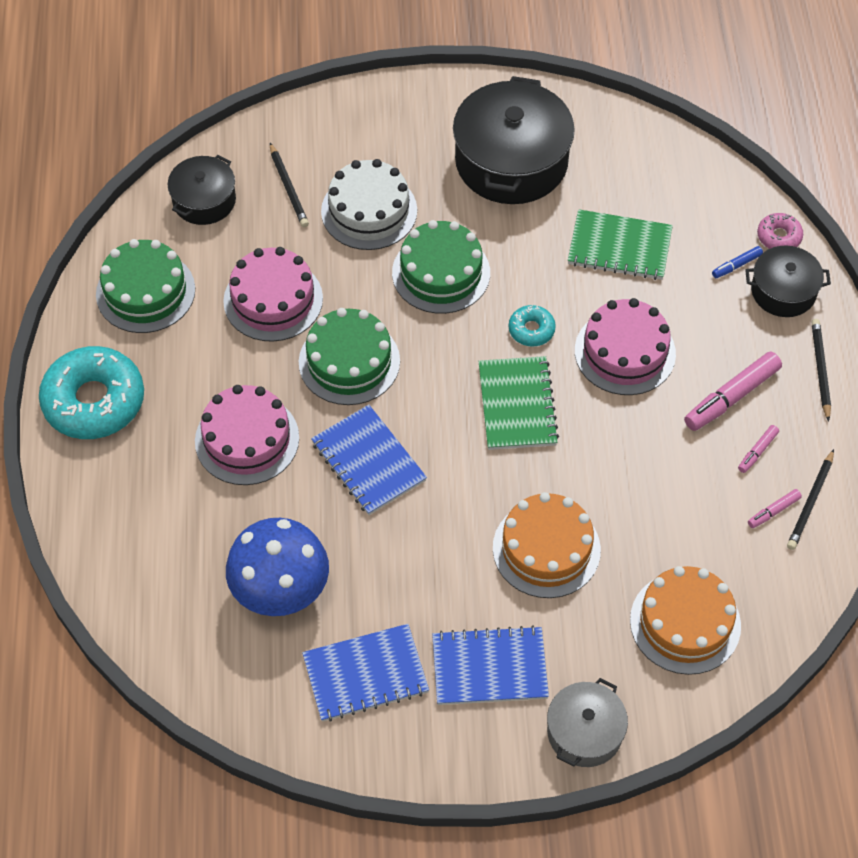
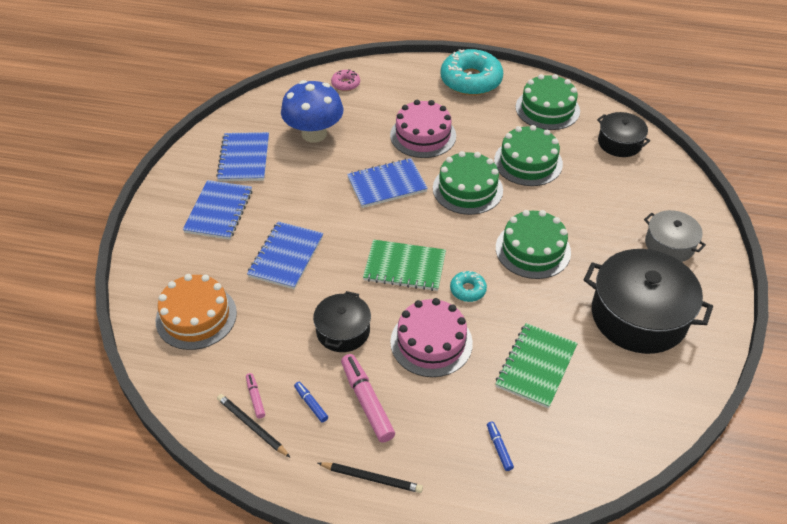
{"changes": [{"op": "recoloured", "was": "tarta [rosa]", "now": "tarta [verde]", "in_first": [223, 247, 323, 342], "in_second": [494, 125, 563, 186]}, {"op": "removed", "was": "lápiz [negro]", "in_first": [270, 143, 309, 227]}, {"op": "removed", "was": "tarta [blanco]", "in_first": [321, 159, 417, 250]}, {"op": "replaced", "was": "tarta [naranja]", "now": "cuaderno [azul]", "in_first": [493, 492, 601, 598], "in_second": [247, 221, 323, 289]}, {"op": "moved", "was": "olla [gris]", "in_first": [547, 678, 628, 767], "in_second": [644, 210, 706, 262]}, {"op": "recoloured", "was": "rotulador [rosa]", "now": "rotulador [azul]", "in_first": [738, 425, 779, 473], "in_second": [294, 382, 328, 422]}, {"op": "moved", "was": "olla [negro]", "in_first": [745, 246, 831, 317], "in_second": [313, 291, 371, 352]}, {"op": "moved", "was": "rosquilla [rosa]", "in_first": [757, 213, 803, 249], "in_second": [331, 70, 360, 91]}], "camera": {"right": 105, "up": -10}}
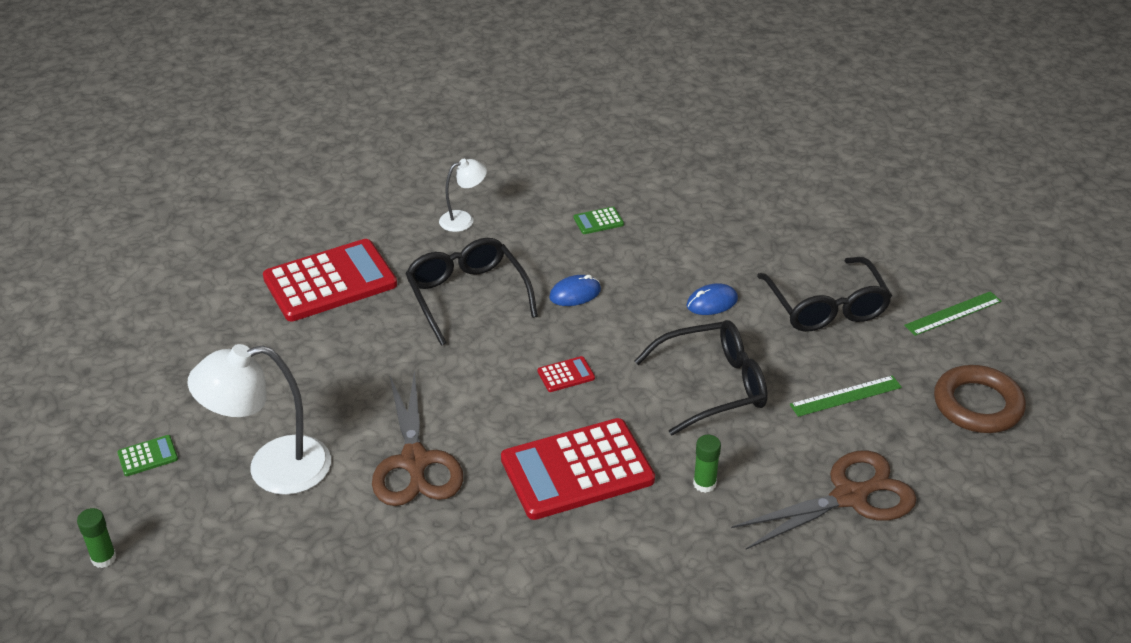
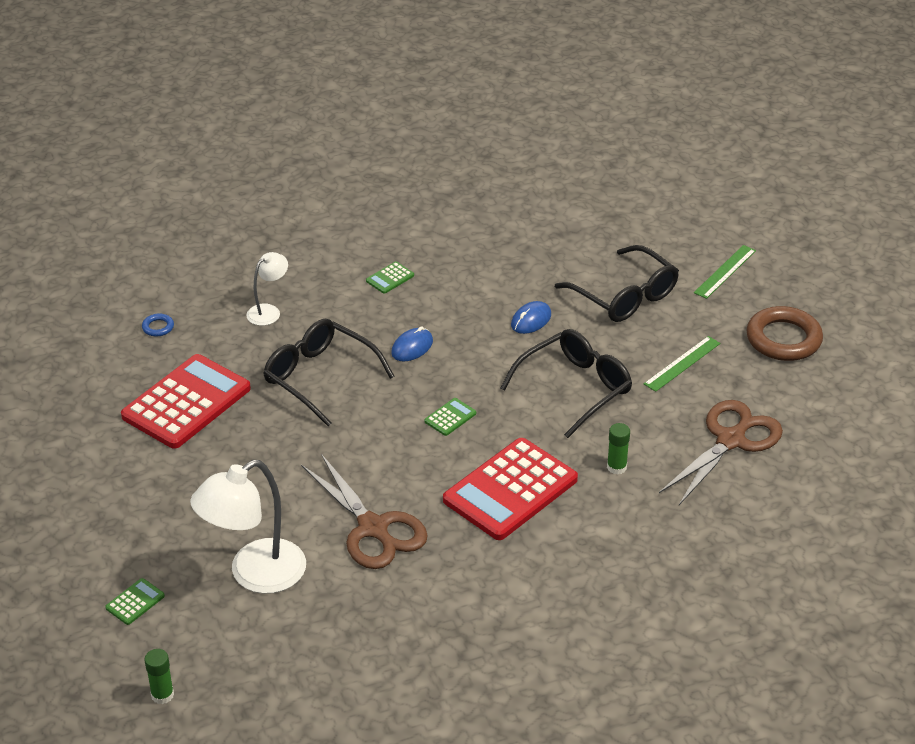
{"changes": [{"op": "recoloured", "was": "calculadora [rojo]", "now": "calculadora [verde]", "in_first": [537, 356, 595, 392], "in_second": [424, 398, 476, 436]}, {"op": "added", "now": "anillo [azul]", "in_second": [142, 314, 174, 336]}], "camera": {"right": -25, "up": 0}}
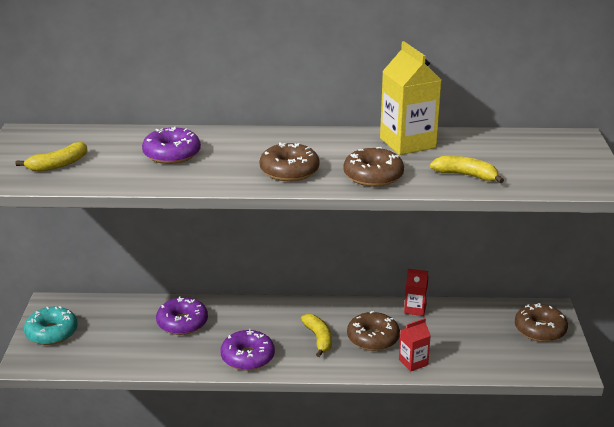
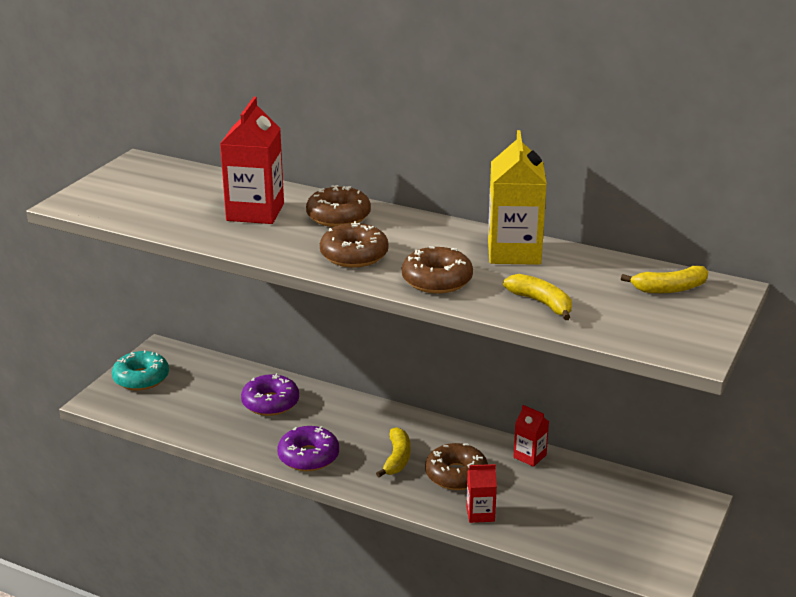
{"changes": [{"op": "moved", "was": "plátano [amarillo]", "in_first": [16, 142, 88, 172], "in_second": [621, 266, 708, 293]}, {"op": "replaced", "was": "rosquilla [morado]", "now": "cartón de leche [rojo]", "in_first": [142, 127, 201, 164], "in_second": [220, 97, 284, 224]}, {"op": "moved", "was": "rosquilla [marrón]", "in_first": [515, 303, 568, 342], "in_second": [306, 185, 371, 227]}], "camera": {"right": 25, "up": 0}}
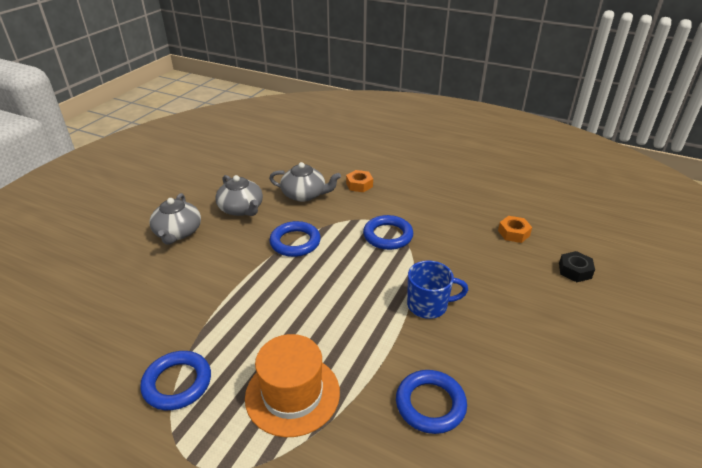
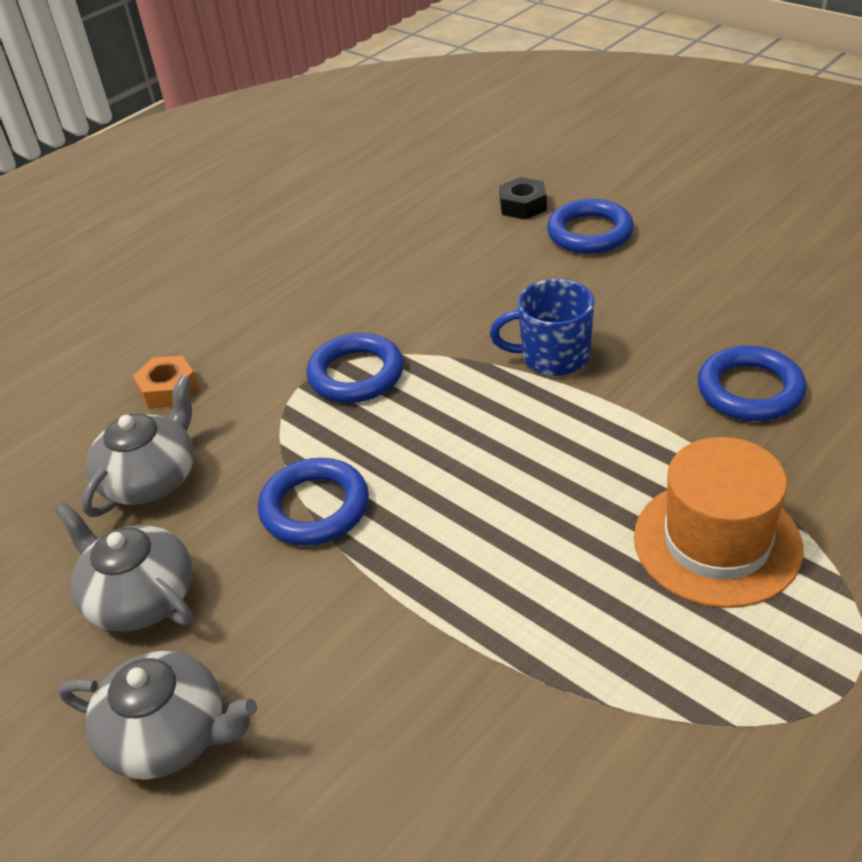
{"changes": [{"op": "moved", "was": "anillo [azul]", "in_first": [140, 351, 211, 410], "in_second": [547, 199, 634, 254]}, {"op": "turned", "was": "tetera [gris]", "in_first": [215, 175, 263, 216], "in_second": [55, 503, 193, 631], "clockwise": -120}, {"op": "turned", "was": "taza [azul]", "in_first": [407, 260, 468, 319], "in_second": [490, 279, 594, 376], "clockwise": -105}, {"op": "removed", "was": "tuerca [naranja]", "in_first": [498, 216, 532, 243]}], "camera": {"right": -70, "up": 5}}
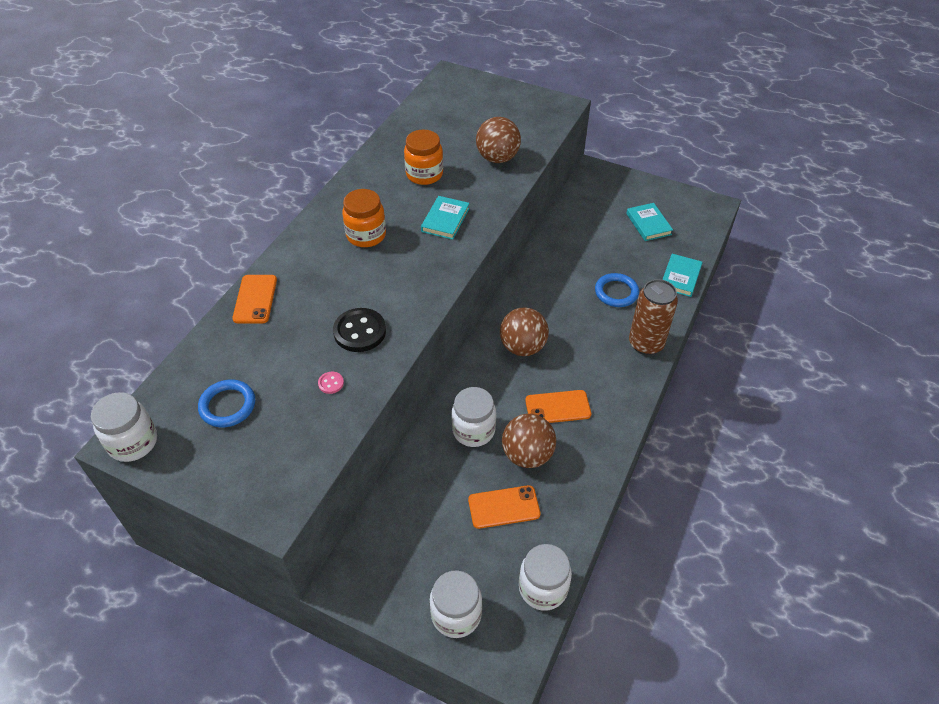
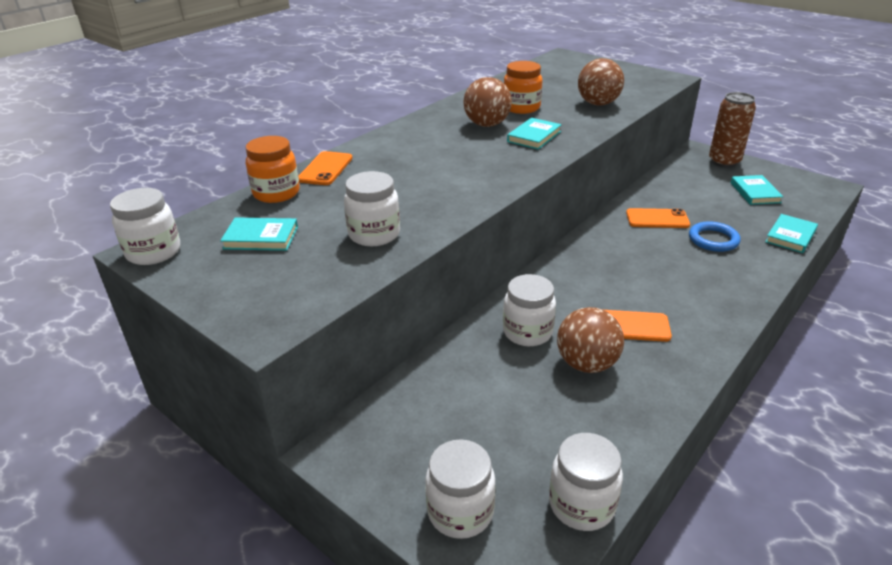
{"changes": [{"op": "replaced", "was": "anillo [azul]", "now": "libro [turquesa]", "in_first": [198, 380, 255, 427], "in_second": [220, 218, 298, 251]}, {"op": "replaced", "was": "botón [rosa]", "now": "tarro [blanco]", "in_first": [318, 372, 344, 394], "in_second": [344, 171, 400, 246]}, {"op": "removed", "was": "botón [negro]", "in_first": [333, 308, 386, 352]}, {"op": "moved", "was": "tarro [naranja]", "in_first": [342, 189, 386, 247], "in_second": [246, 136, 300, 203]}, {"op": "moved", "was": "móvil [naranja]", "in_first": [468, 485, 540, 529], "in_second": [626, 208, 690, 228]}, {"op": "moved", "was": "pelota [marrón]", "in_first": [500, 307, 549, 356], "in_second": [463, 77, 512, 127]}, {"op": "moved", "was": "lata [marrón]", "in_first": [629, 279, 678, 355], "in_second": [709, 92, 756, 168]}], "camera": {"right": 15, "up": -15}}
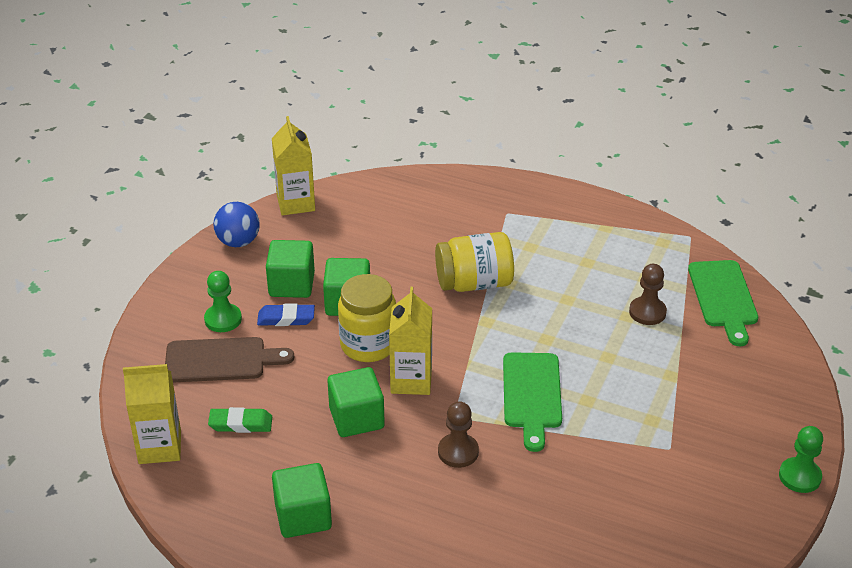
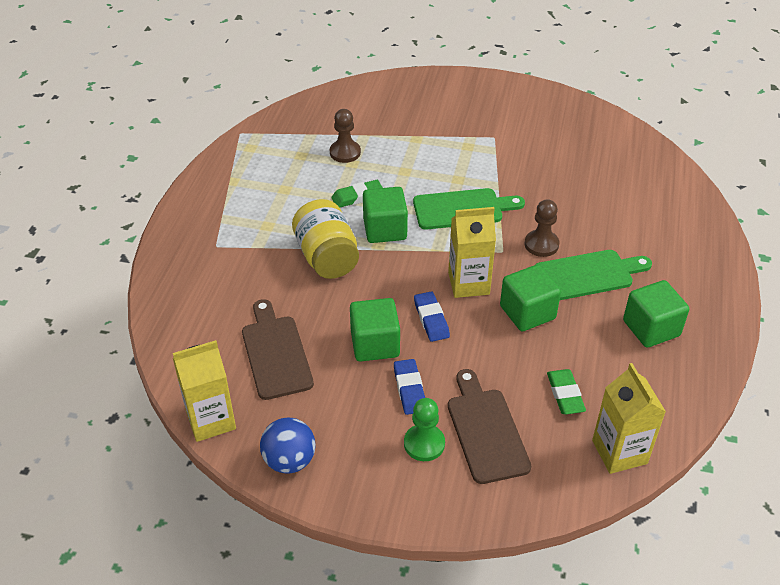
{"changes": [{"op": "moved", "was": "cubo [verde]", "in_first": [266, 240, 315, 298], "in_second": [363, 187, 408, 243]}, {"op": "replaced", "was": "tarro [amarillo]", "now": "goma de borrar [azul]", "in_first": [338, 274, 396, 362], "in_second": [414, 291, 450, 342]}, {"op": "moved", "was": "tabla de cortar [verde]", "in_first": [688, 260, 758, 346], "in_second": [535, 250, 652, 300]}, {"op": "removed", "was": "peón [verde]", "in_first": [779, 426, 823, 493]}, {"op": "added", "now": "tabla de cortar [marrón]", "in_second": [242, 299, 314, 400]}, {"op": "added", "now": "goma de borrar [verde]", "in_second": [331, 180, 383, 208]}], "camera": {"right": -100, "up": 5}}
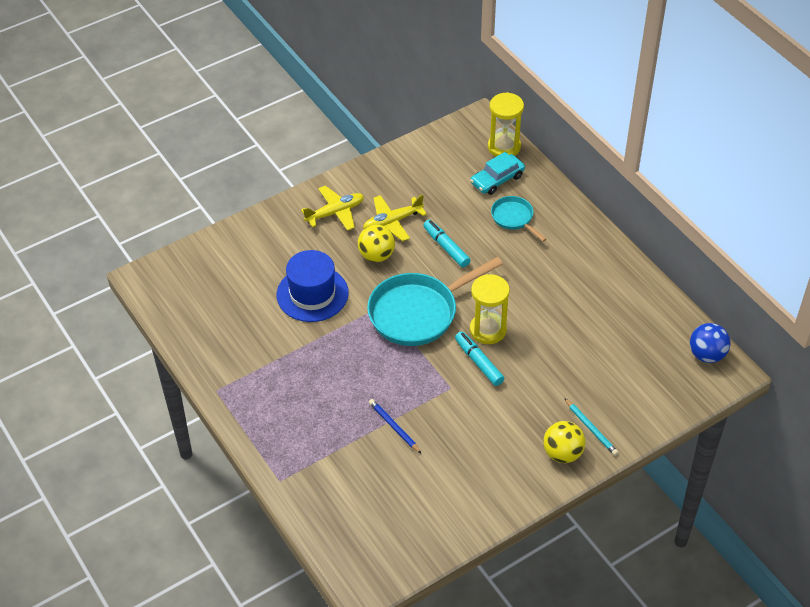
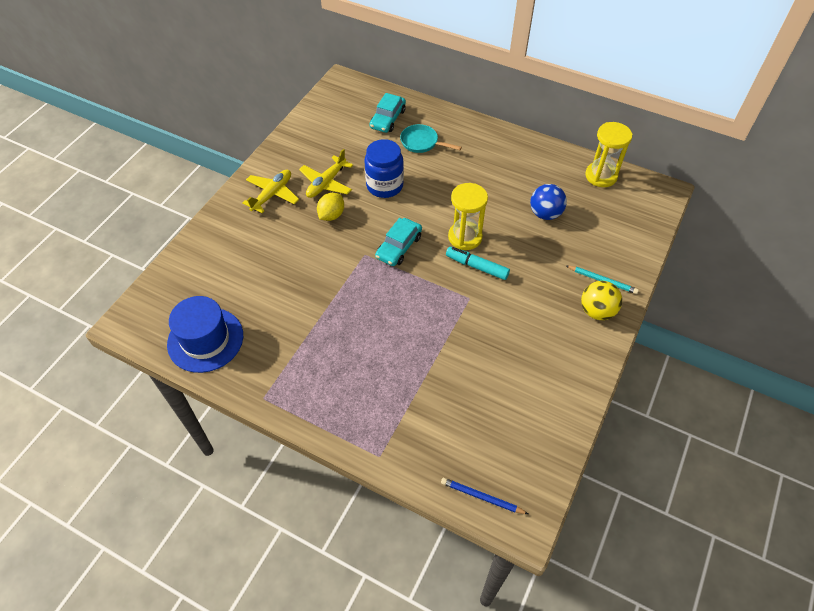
{"changes": [{"op": "moved", "was": "sombrero [azul]", "in_first": [277, 250, 349, 322], "in_second": [167, 296, 243, 373]}, {"op": "replaced", "was": "pelota [amarillo]", "now": "limón [amarillo]", "in_first": [358, 225, 395, 262], "in_second": [317, 193, 344, 221]}, {"op": "replaced", "was": "sartén [turquesa]", "now": "coche [turquesa]", "in_first": [367, 257, 503, 346], "in_second": [375, 218, 422, 266]}, {"op": "moved", "was": "lápiz [azul]", "in_first": [369, 399, 421, 453], "in_second": [441, 478, 528, 514]}, {"op": "replaced", "was": "rotulador [turquesa]", "now": "tarro [azul]", "in_first": [423, 220, 471, 267], "in_second": [364, 139, 404, 198]}, {"op": "moved", "was": "reloj de arena [amarillo]", "in_first": [488, 92, 524, 157], "in_second": [585, 122, 632, 187]}, {"op": "moved", "was": "pelota [azul]", "in_first": [690, 323, 730, 363], "in_second": [530, 184, 567, 220]}], "camera": {"right": -30, "up": 5}}
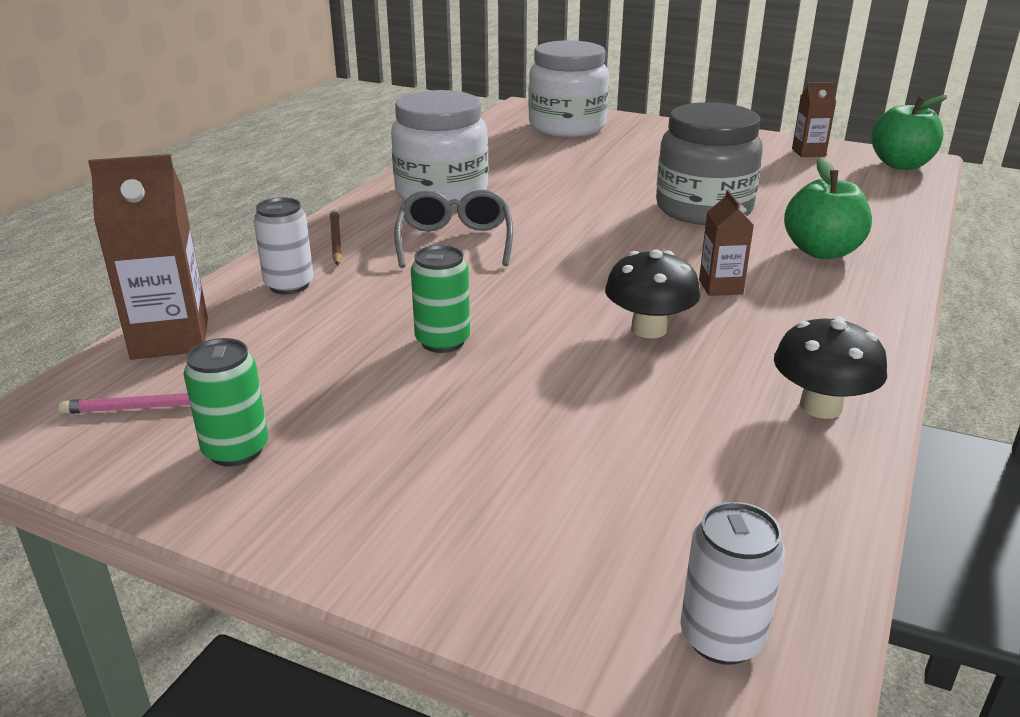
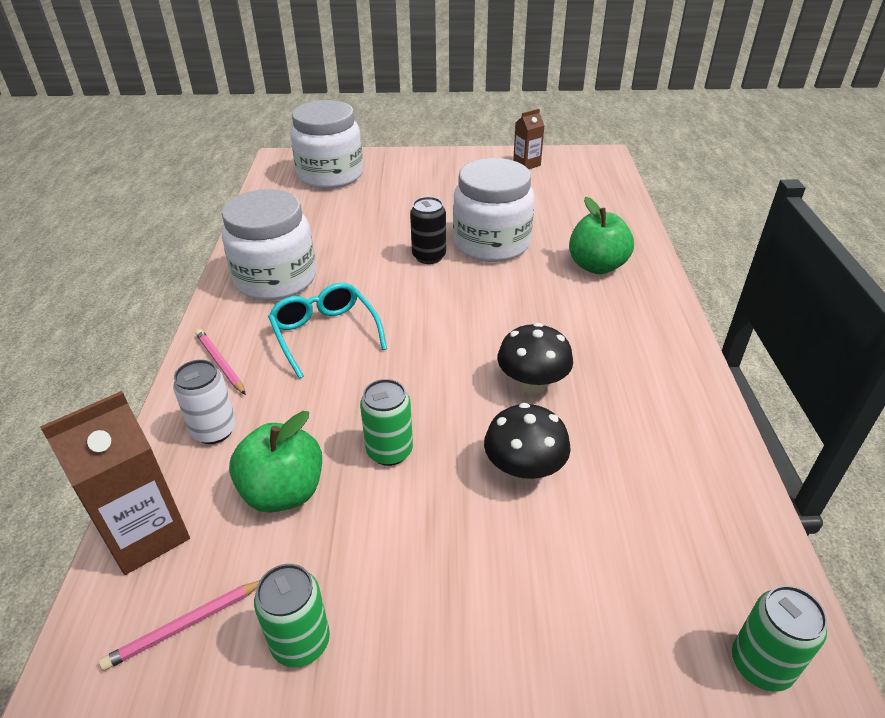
{"changes": [{"op": "recoloured", "was": "lápiz [marrón]", "now": "lápiz [rosa]", "in_first": [330, 210, 342, 265], "in_second": [196, 329, 246, 395]}, {"op": "recoloured", "was": "gafas [gris]", "now": "gafas [turquesa]", "in_first": [394, 190, 513, 268], "in_second": [268, 283, 387, 379]}, {"op": "recoloured", "was": "tarro [gris]", "now": "tarro [blanco]", "in_first": [656, 102, 763, 225], "in_second": [453, 158, 535, 262]}, {"op": "recoloured", "was": "lata [blanco]", "now": "lata [verde]", "in_first": [680, 502, 785, 665], "in_second": [732, 585, 828, 692]}, {"op": "removed", "was": "cartón de leche [marrón]", "in_first": [699, 190, 754, 296]}, {"op": "moved", "was": "seta [negro]", "in_first": [774, 316, 887, 419], "in_second": [484, 403, 571, 483]}, {"op": "moved", "was": "manzana [verde]", "in_first": [871, 95, 947, 170], "in_second": [229, 411, 322, 513]}, {"op": "added", "now": "lata [negro]", "in_second": [410, 197, 446, 264]}], "camera": {"right": -25, "up": 10}}
